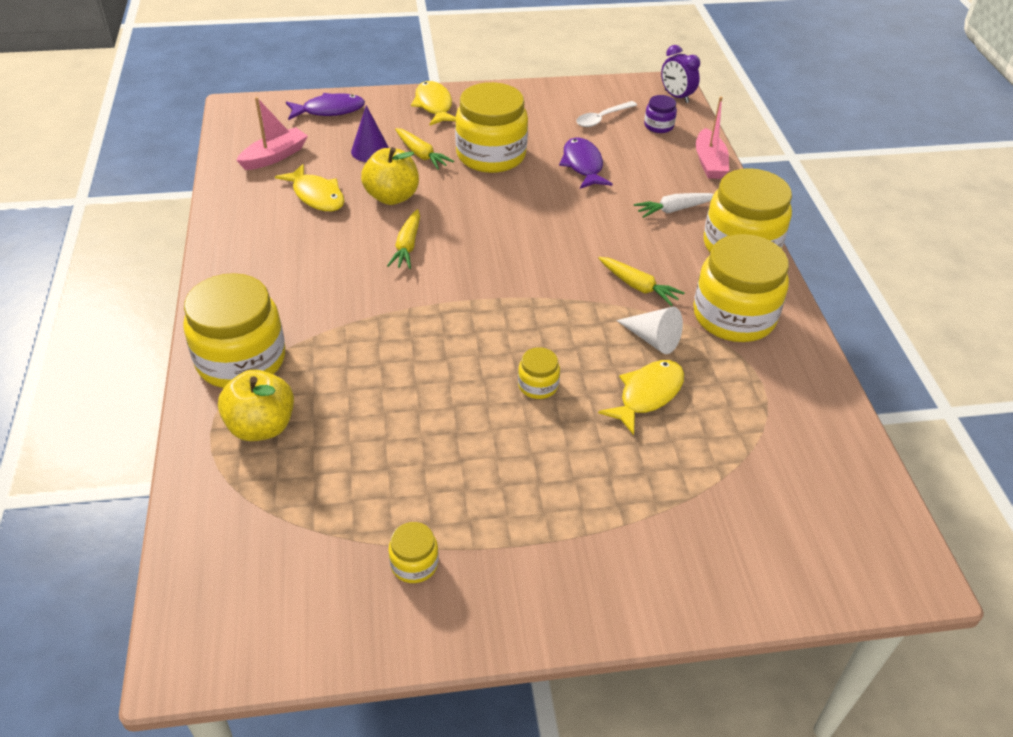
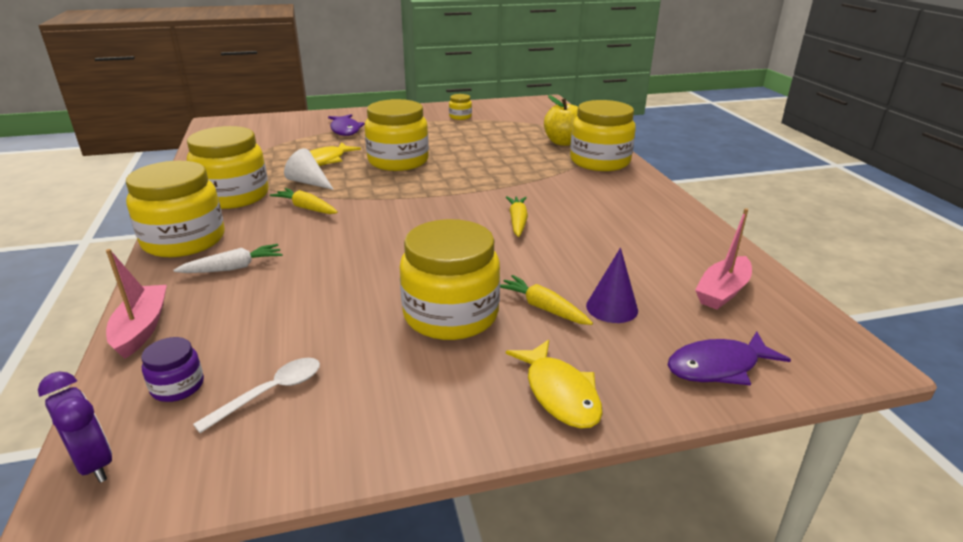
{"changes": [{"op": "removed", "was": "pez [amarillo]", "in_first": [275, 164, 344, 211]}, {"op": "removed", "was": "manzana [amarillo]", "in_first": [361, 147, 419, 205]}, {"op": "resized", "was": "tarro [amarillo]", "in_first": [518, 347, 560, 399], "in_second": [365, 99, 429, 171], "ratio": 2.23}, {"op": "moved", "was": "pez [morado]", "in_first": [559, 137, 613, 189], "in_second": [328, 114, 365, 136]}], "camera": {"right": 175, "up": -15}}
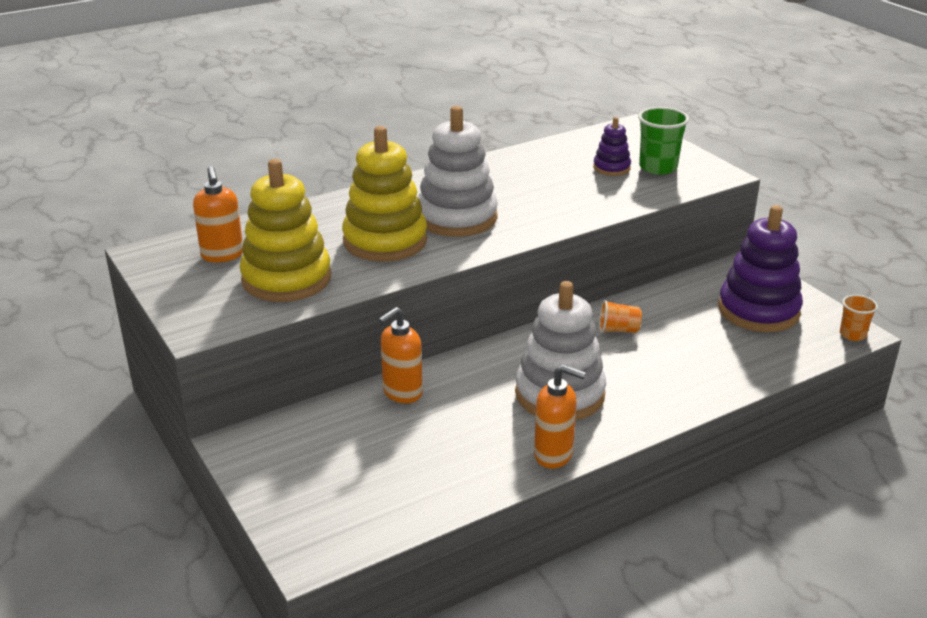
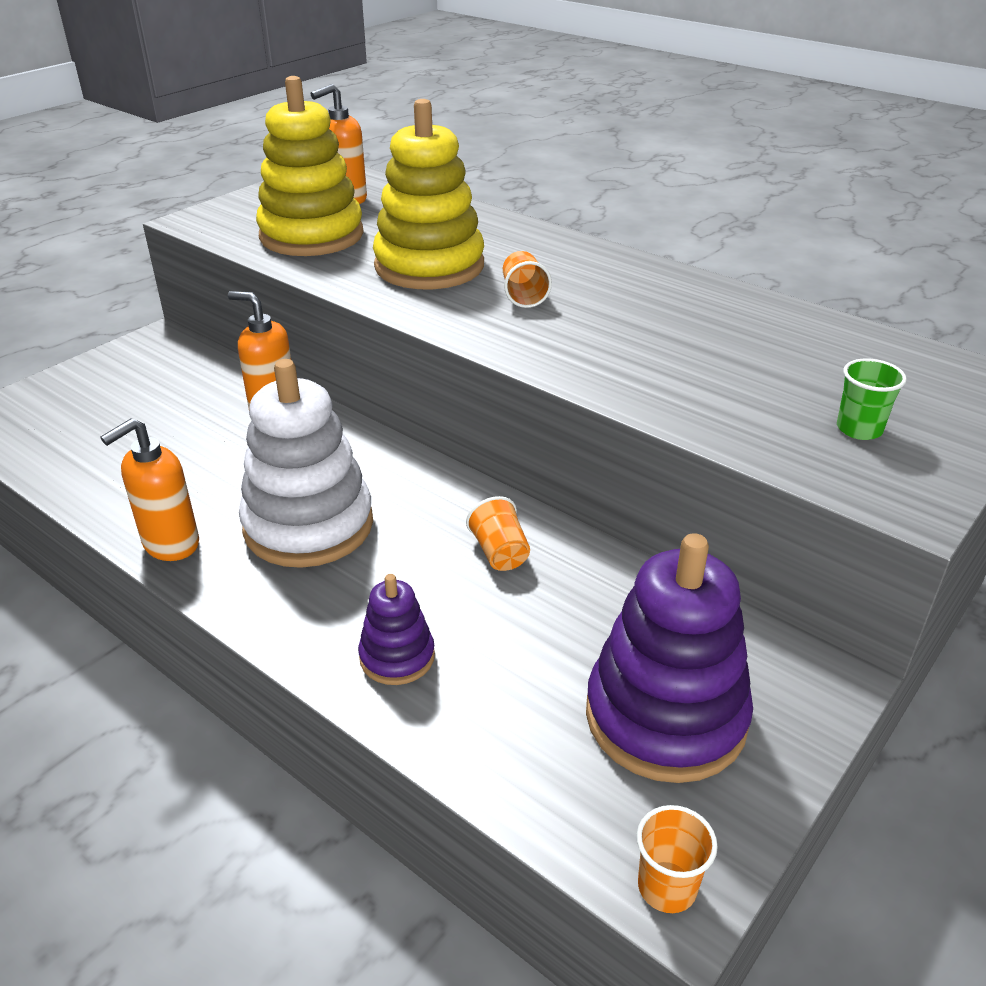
{"changes": [{"op": "replaced", "was": "juguete apilable [blanco]", "now": "vaso [naranja]", "in_first": [418, 106, 498, 237], "in_second": [503, 251, 552, 308]}, {"op": "turned", "was": "dispensador de jabón [naranja]", "in_first": [534, 365, 586, 469], "in_second": [100, 418, 199, 561], "clockwise": 45}, {"op": "moved", "was": "juguete apilable [morado]", "in_first": [593, 117, 631, 176], "in_second": [358, 574, 435, 685]}, {"op": "resized", "was": "vaso [verde]", "in_first": [638, 107, 689, 175], "in_second": [837, 358, 907, 440], "ratio": 0.61}], "camera": {"right": 70, "up": 5}}
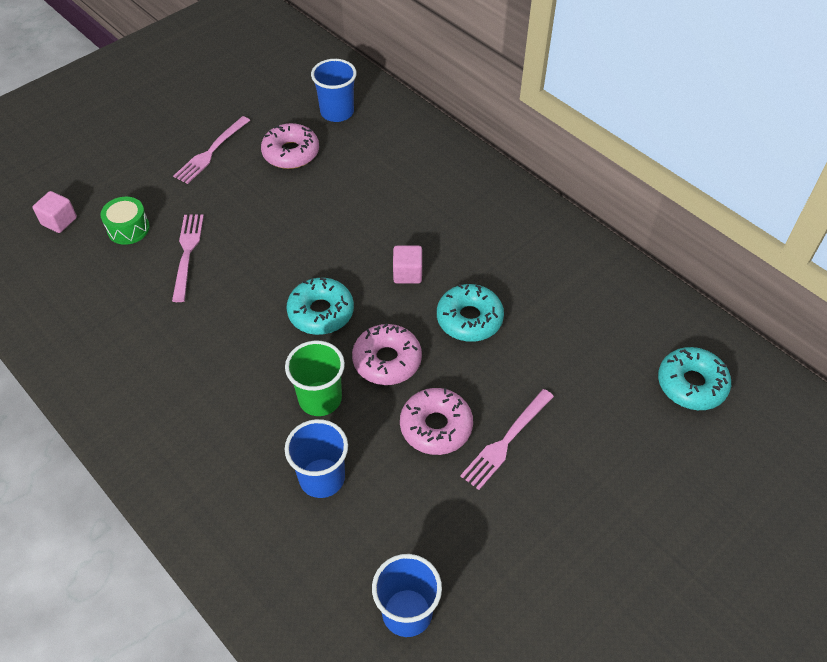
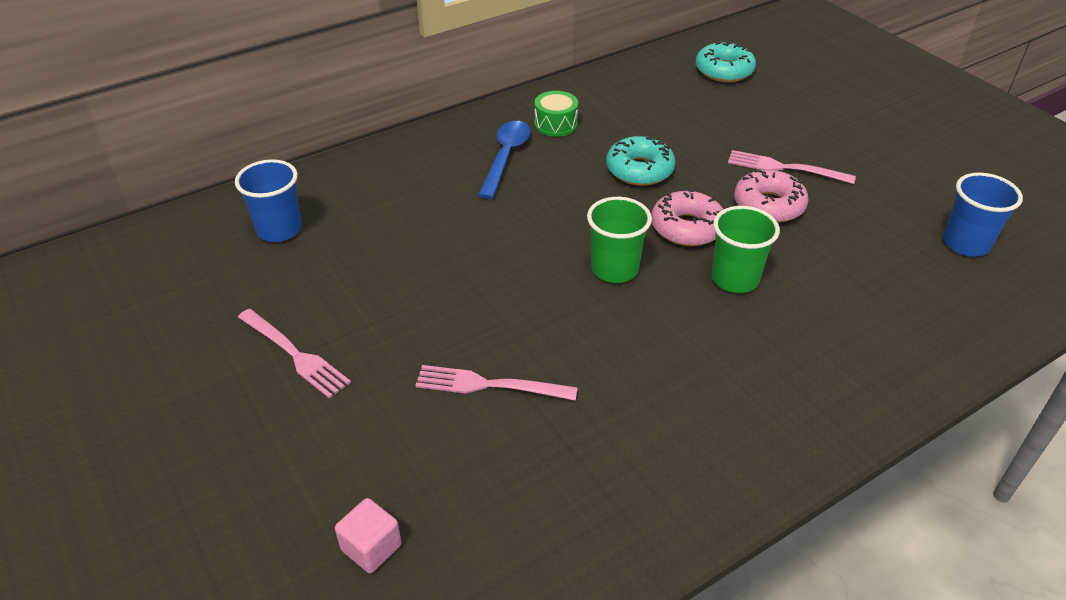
{"changes": [{"op": "moved", "was": "tambor [verde]", "in_first": [100, 197, 150, 245], "in_second": [534, 91, 578, 137]}, {"op": "removed", "was": "rosquilla [rosa]", "in_first": [261, 123, 319, 169]}, {"op": "removed", "was": "vaso [azul]", "in_first": [285, 419, 348, 498]}, {"op": "replaced", "was": "rosquilla [turquesa]", "now": "vaso [verde]", "in_first": [286, 278, 354, 335], "in_second": [587, 197, 652, 283]}, {"op": "removed", "was": "cubo [rosa]", "in_first": [393, 246, 422, 283]}, {"op": "turned", "was": "tenedor [rosa]", "in_first": [460, 389, 554, 490], "in_second": [728, 150, 856, 184], "clockwise": 150}, {"op": "added", "now": "cuchara [azul]", "in_second": [478, 121, 531, 199]}], "camera": {"right": -80, "up": -10}}
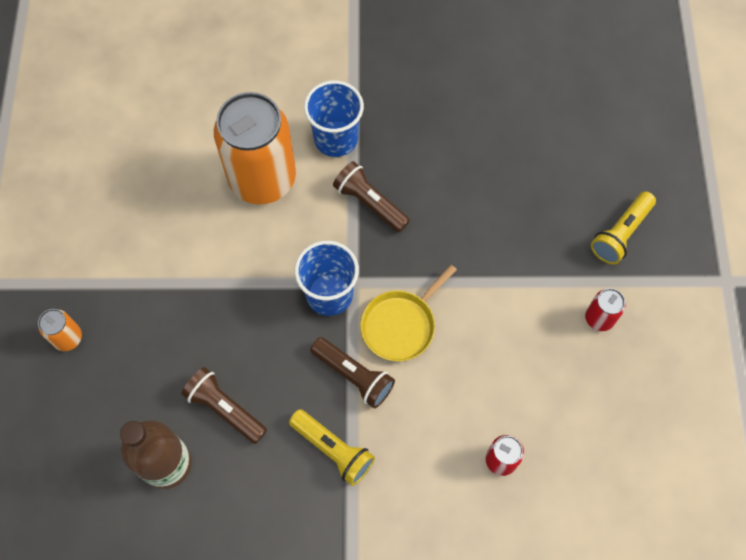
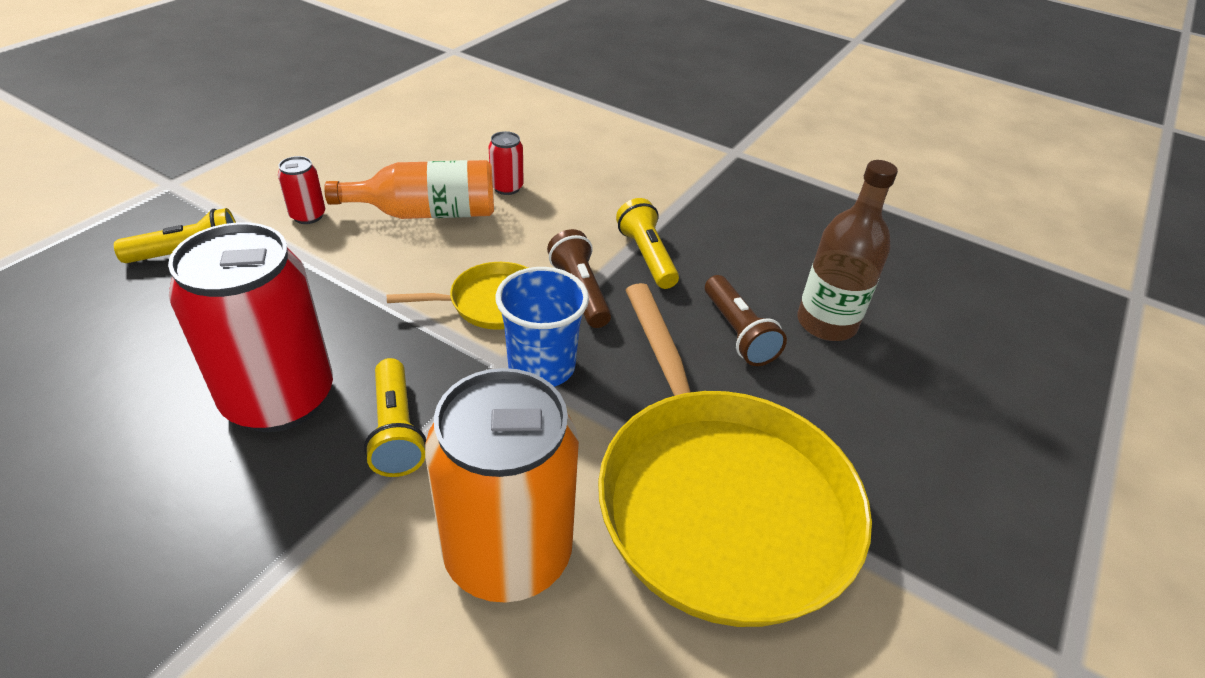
{"changes": [{"op": "removed", "was": "lata [naranja]", "in_first": [38, 309, 82, 351]}, {"op": "removed", "was": "vaso [azul]", "in_first": [304, 81, 364, 157]}, {"op": "recoloured", "was": "lámpara de mano [marrón]", "now": "lámpara de mano [amarillo]", "in_first": [333, 161, 410, 233], "in_second": [364, 358, 426, 477]}, {"op": "added", "now": "lata [rojo]", "in_second": [168, 222, 333, 432]}, {"op": "added", "now": "botella [naranja]", "in_second": [324, 160, 494, 219]}, {"op": "added", "now": "sartén [amarillo]", "in_second": [598, 283, 872, 627]}], "camera": {"right": -150, "up": -25}}
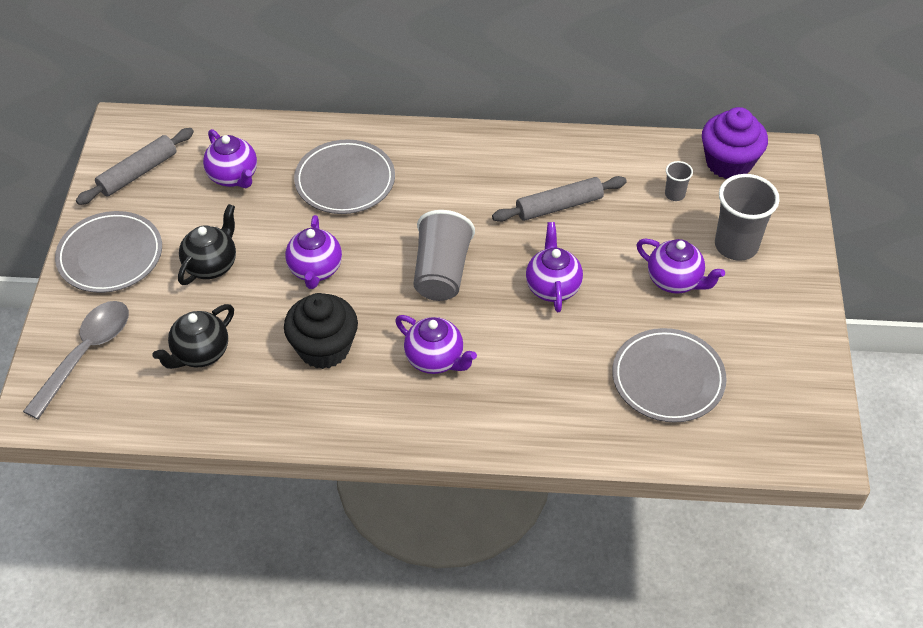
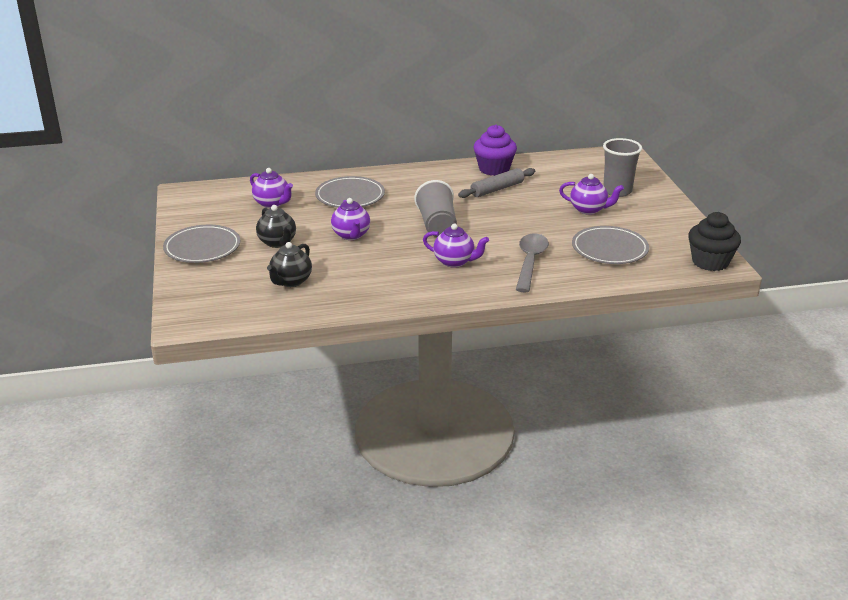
{"changes": [{"op": "moved", "was": "cuchara [gris]", "in_first": [23, 301, 129, 419], "in_second": [516, 234, 549, 293]}, {"op": "removed", "was": "rodillo [gris]", "in_first": [76, 128, 194, 205]}, {"op": "turned", "was": "tetera [negro]", "in_first": [178, 204, 236, 285], "in_second": [256, 205, 296, 248], "clockwise": 135}, {"op": "moved", "was": "magdalena [negro]", "in_first": [284, 293, 358, 369], "in_second": [688, 212, 741, 271]}, {"op": "removed", "was": "tetera [morado]", "in_first": [526, 222, 583, 312]}, {"op": "removed", "was": "vaso [gris]", "in_first": [665, 161, 693, 201]}, {"op": "moved", "was": "magdalena [morado]", "in_first": [702, 107, 768, 179], "in_second": [473, 125, 517, 176]}], "camera": {"right": -15, "up": -20}}
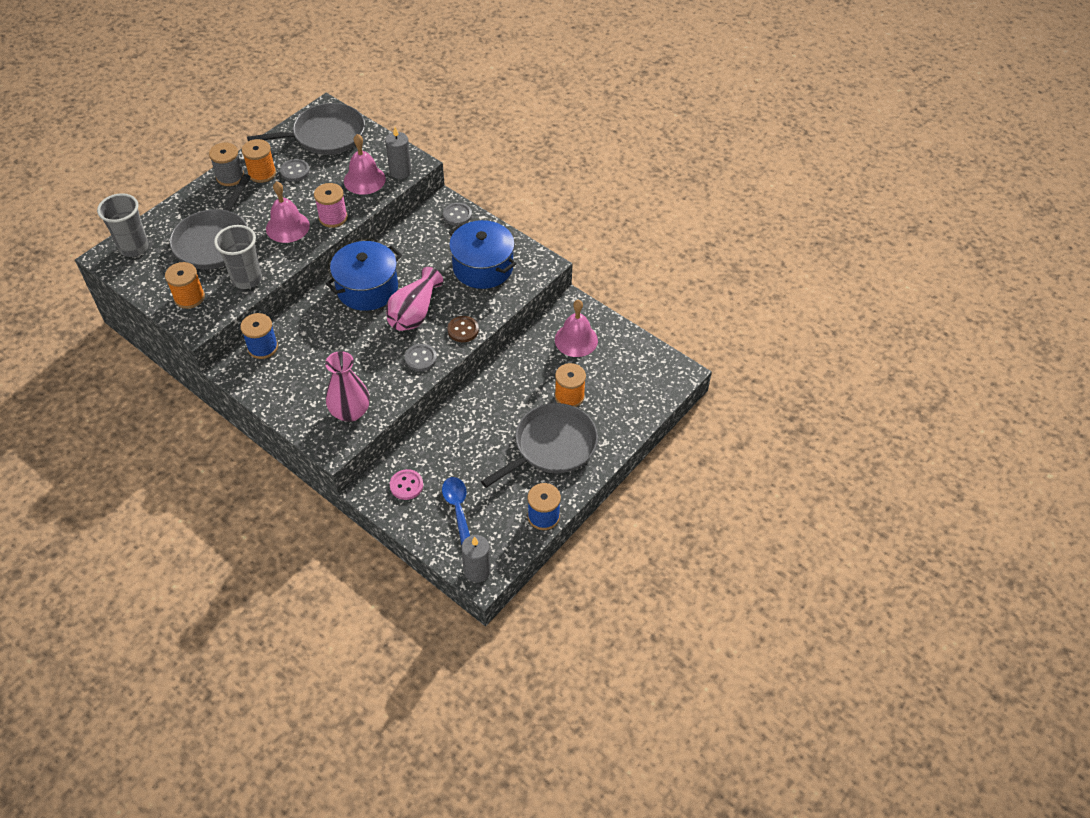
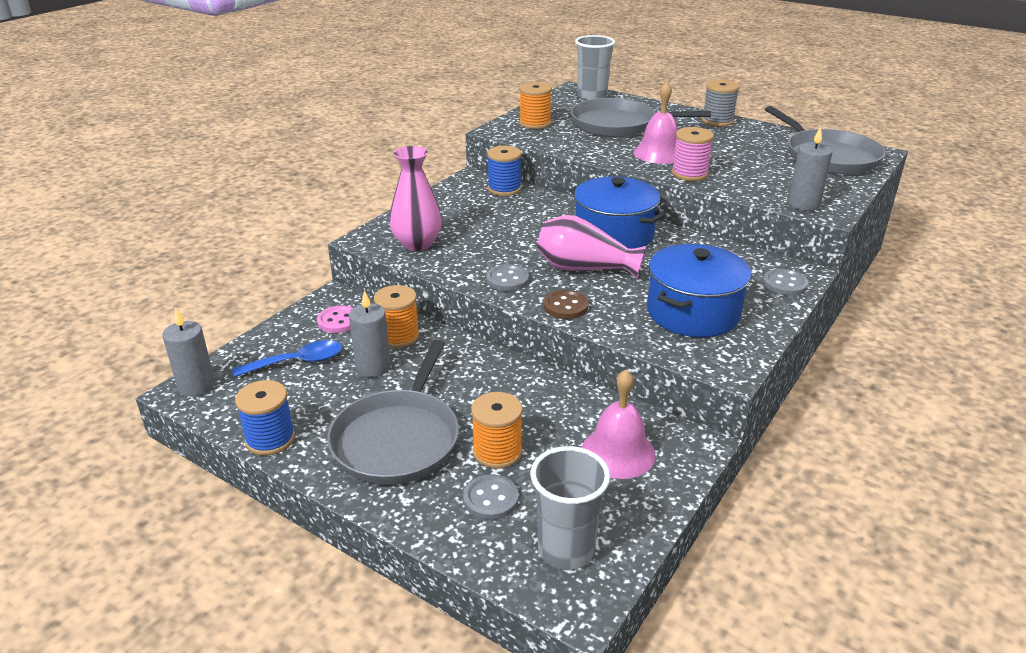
{"changes": [{"op": "moved", "was": "vaso [gris]", "in_first": [214, 225, 262, 289], "in_second": [531, 446, 610, 570]}, {"op": "moved", "was": "carrete [naranja]", "in_first": [242, 139, 276, 183], "in_second": [374, 285, 419, 348]}, {"op": "moved", "was": "botón [gris]", "in_first": [280, 159, 310, 182], "in_second": [463, 474, 518, 520]}, {"op": "removed", "was": "campana [rosa]", "in_first": [344, 134, 386, 195]}, {"op": "turned", "was": "sartén [gris]", "in_first": [481, 403, 598, 488], "in_second": [327, 340, 459, 485], "clockwise": 60}, {"op": "added", "now": "vela [gris]", "in_second": [349, 290, 391, 377]}], "camera": {"right": 85, "up": -20}}
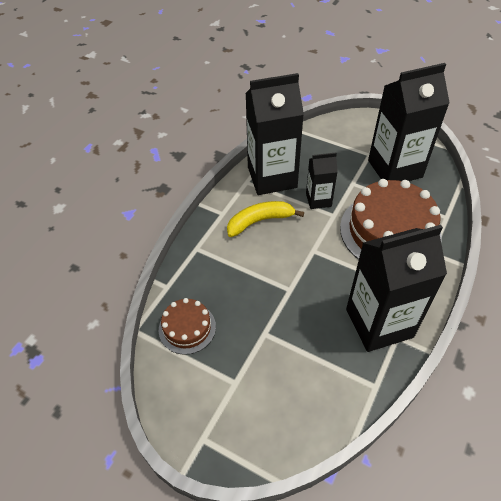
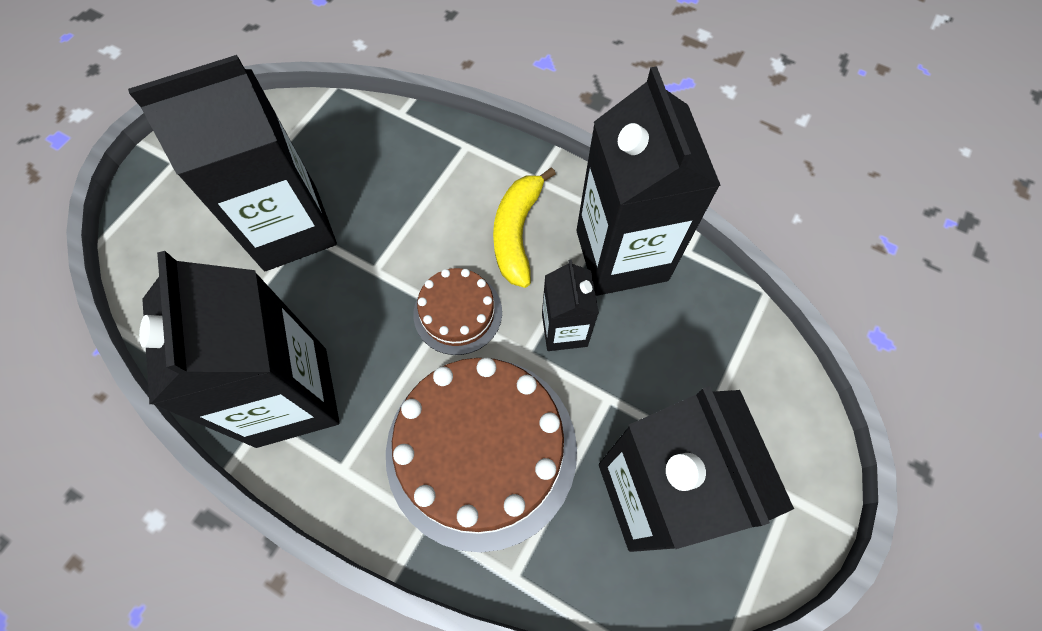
{"changes": [{"op": "moved", "was": "tarta [marrón]", "in_first": [159, 298, 216, 355], "in_second": [413, 268, 502, 355]}, {"op": "turned", "was": "plátano [amarillo]", "in_first": [227, 201, 304, 237], "in_second": [493, 167, 556, 288], "clockwise": -150}, {"op": "added", "now": "cartón de leche [negro]", "in_second": [128, 55, 337, 271]}], "camera": {"right": 90, "up": 15}}
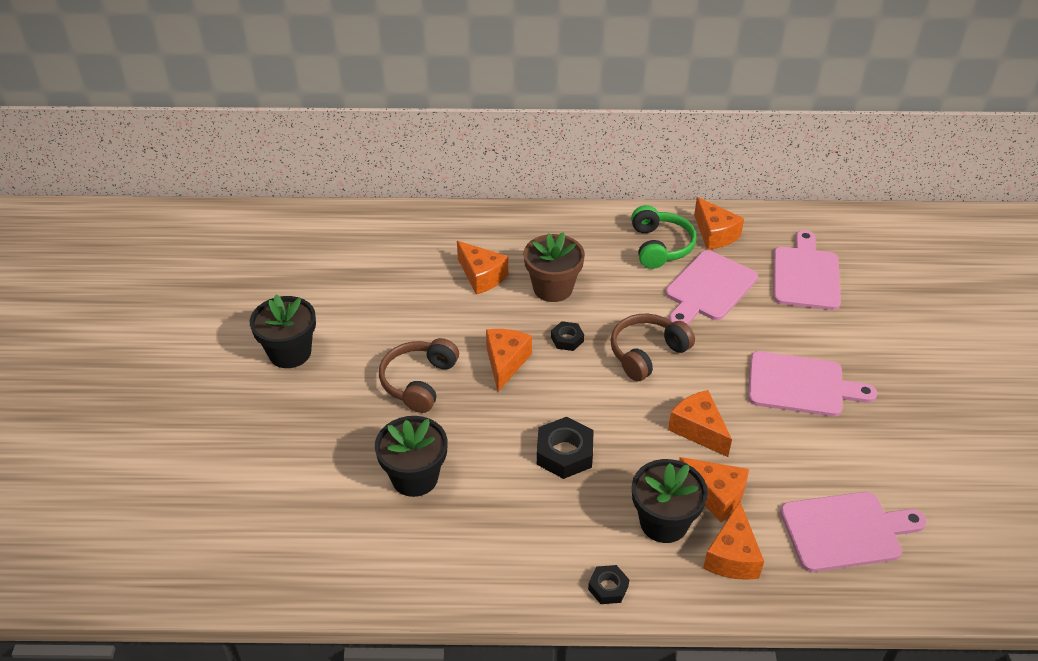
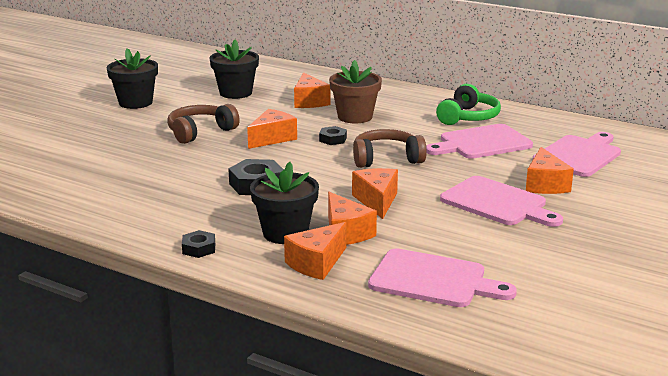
{"changes": [{"op": "moved", "was": "maceta [negro]", "in_first": [375, 416, 448, 497], "in_second": [210, 39, 259, 99]}, {"op": "moved", "was": "queso [naranja]", "in_first": [694, 197, 744, 250], "in_second": [526, 147, 574, 194]}], "camera": {"right": 30, "up": -20}}
